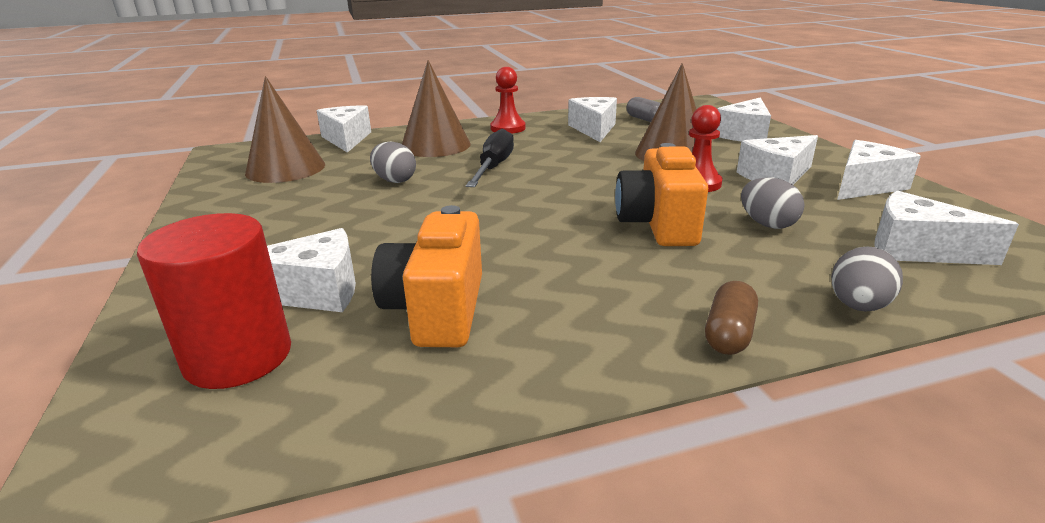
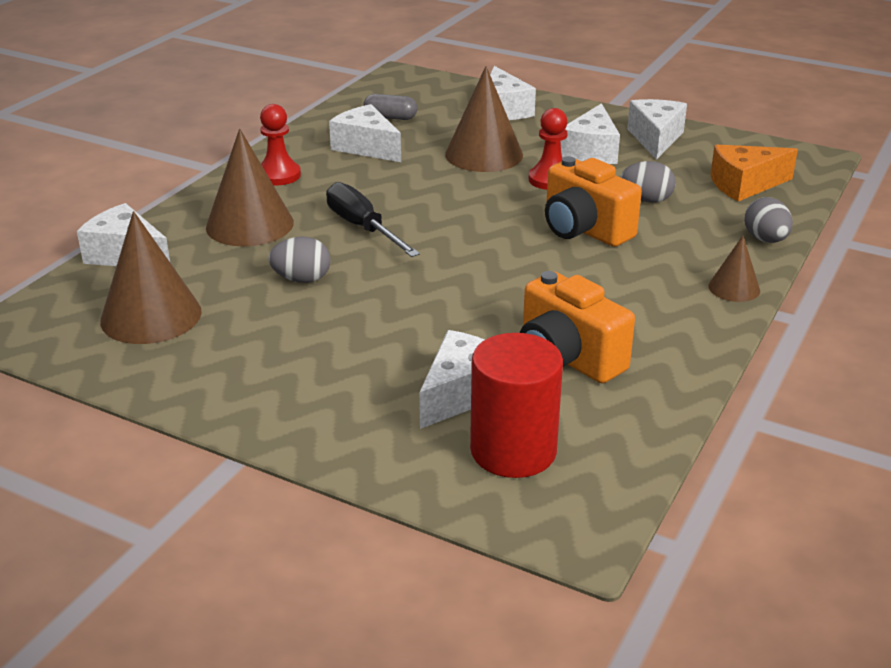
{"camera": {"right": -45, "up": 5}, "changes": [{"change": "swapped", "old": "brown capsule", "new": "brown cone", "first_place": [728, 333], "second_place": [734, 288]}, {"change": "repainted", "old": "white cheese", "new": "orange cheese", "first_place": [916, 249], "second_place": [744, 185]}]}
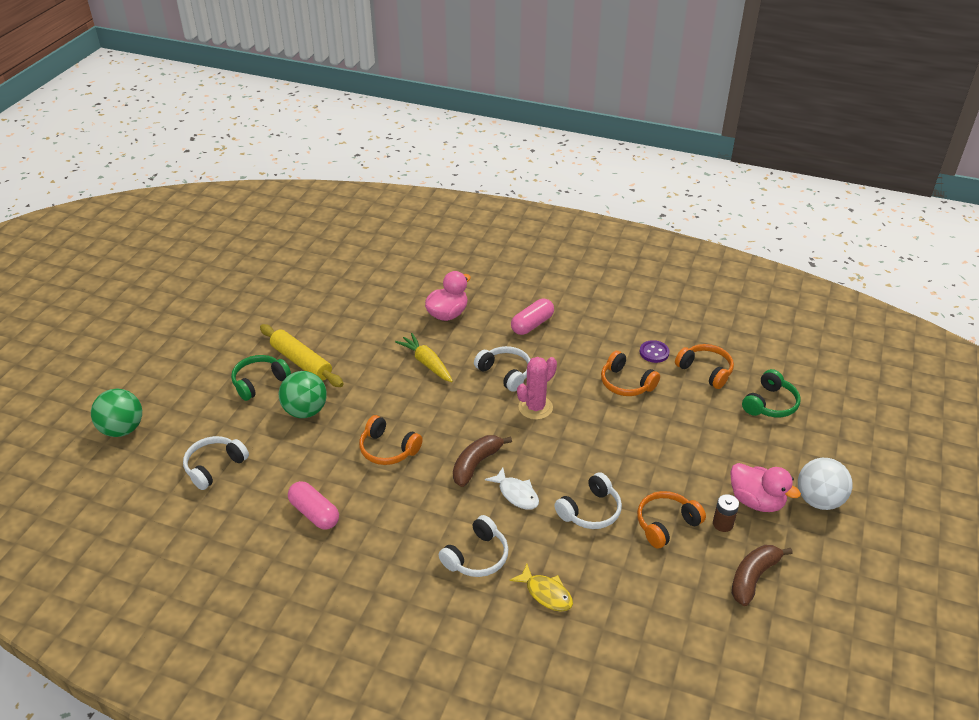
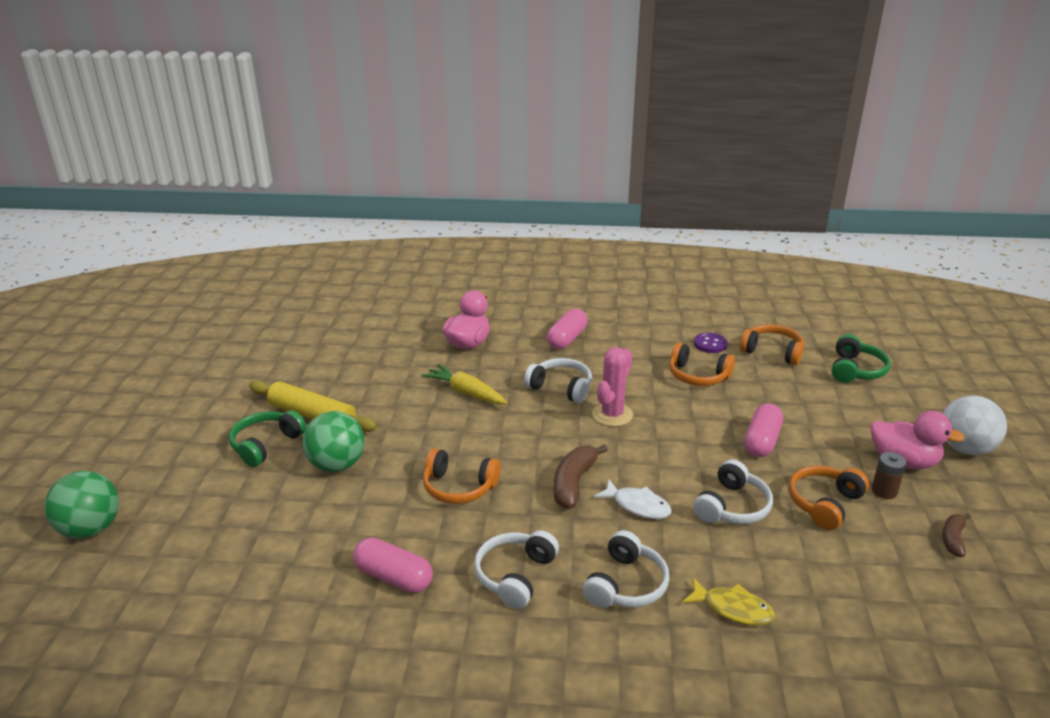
{"camera": {"right": -15, "up": -10}, "changes": [{"change": "shifted", "old": "white headphones", "first_place": [214, 467], "second_place": [515, 575]}, {"change": "scaled", "old": "brown banana", "first_place": [753, 577], "second_place": [953, 539], "factor": 0.6}, {"change": "new", "new": "pink capsule", "second_place": [762, 441]}]}
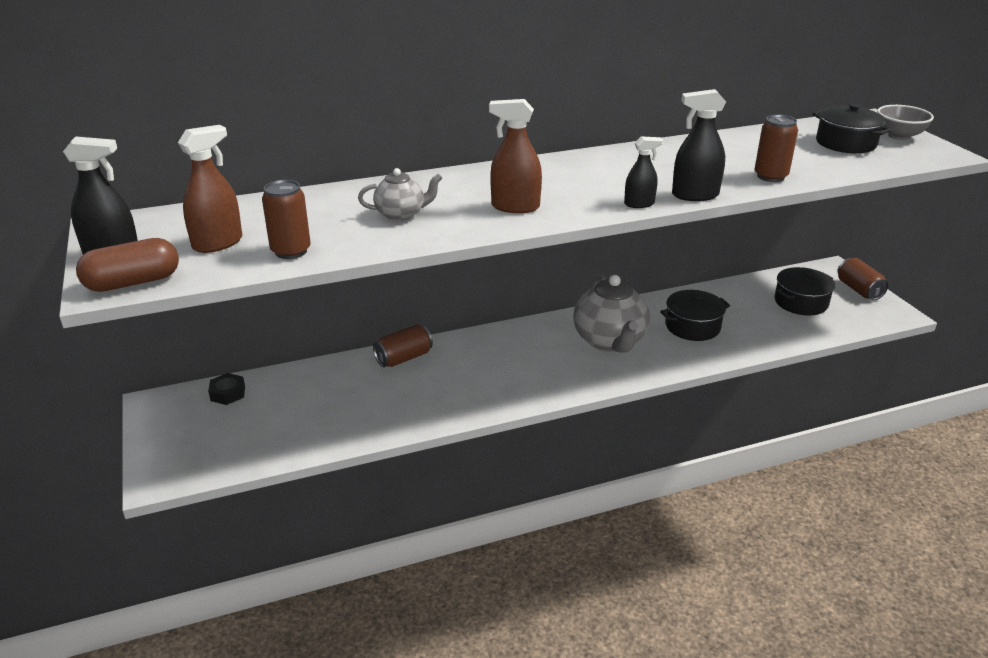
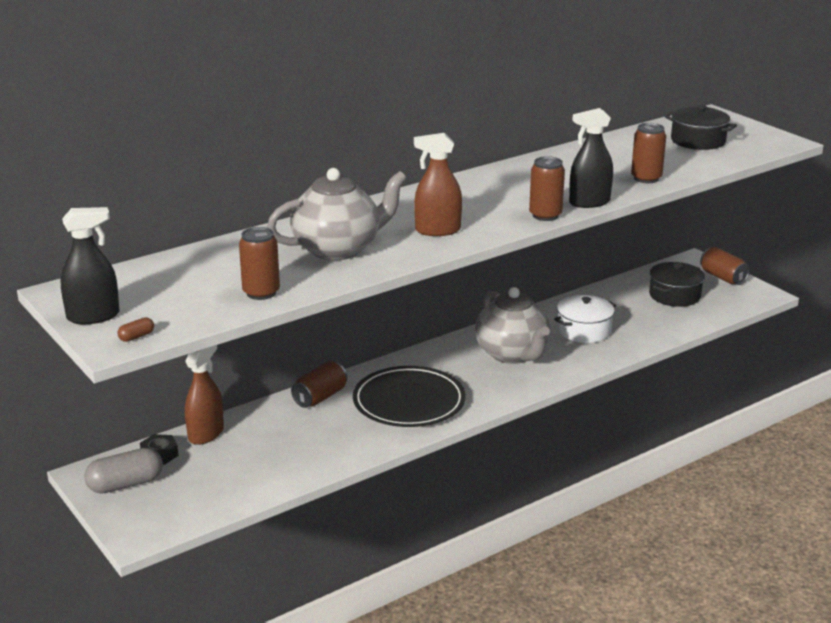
{"camera": {"right": -15, "up": -5}, "changes": [{"change": "scaled", "old": "brown capsule", "first_place": [133, 283], "second_place": [136, 337], "factor": 0.44}, {"change": "shifted", "old": "brown spray bottle", "first_place": [218, 243], "second_place": [206, 434]}, {"change": "scaled", "old": "grey teapot", "first_place": [401, 214], "second_place": [338, 249], "factor": 1.87}, {"change": "swapped", "old": "black spray bottle", "new": "brown can", "first_place": [639, 204], "second_place": [545, 215]}, {"change": "repainted", "old": "black pot", "new": "white pot", "first_place": [692, 326], "second_place": [584, 330]}, {"change": "gone", "old": "grey bowl", "first_place": [899, 136]}, {"change": "new", "new": "grey capsule", "second_place": [125, 484]}, {"change": "new", "new": "black plate", "second_place": [409, 402]}]}
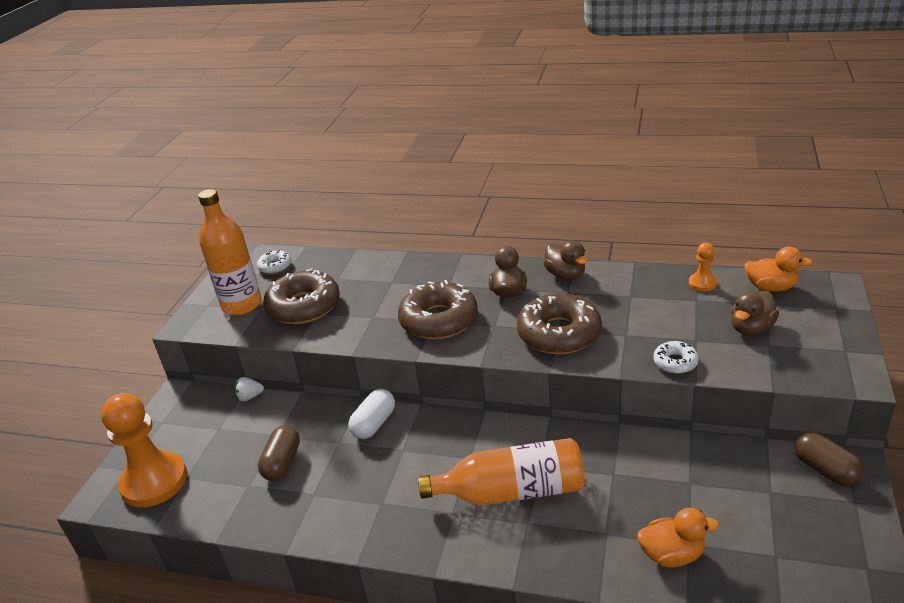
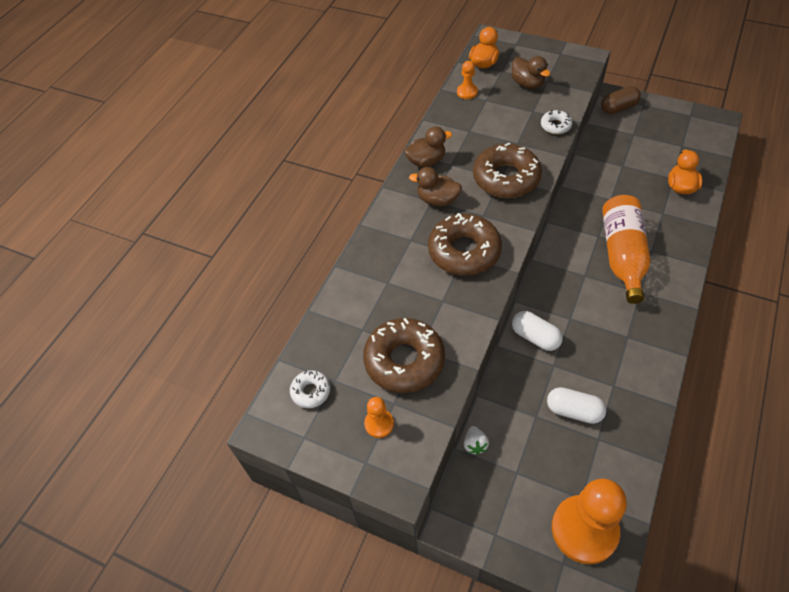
{"camera": {"right": -80, "up": 20}, "changes": [{"change": "swapped", "old": "orange bottle", "new": "orange pawn", "first_place": [242, 305], "second_place": [379, 424]}, {"change": "repainted", "old": "brown capsule", "new": "white capsule", "first_place": [282, 463], "second_place": [574, 411]}]}
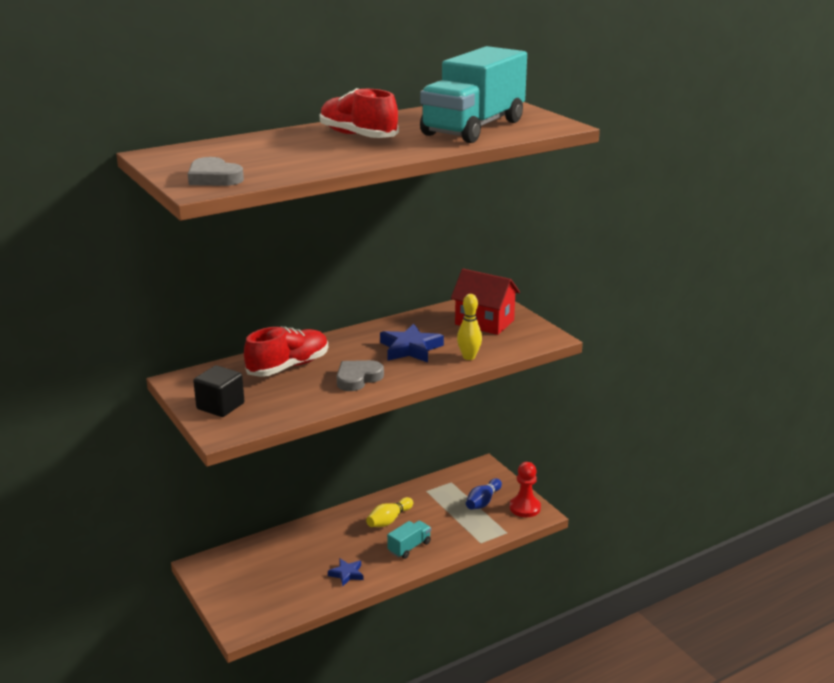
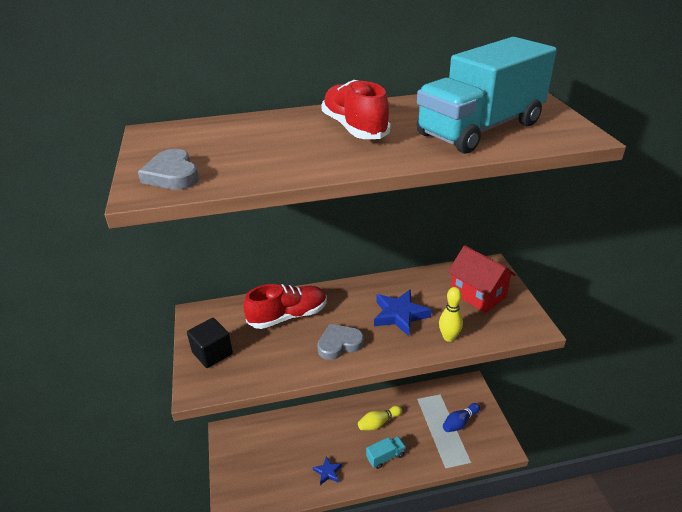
{"camera": {"right": 20, "up": 10}, "changes": [{"change": "gone", "old": "red pawn", "first_place": [525, 508]}]}
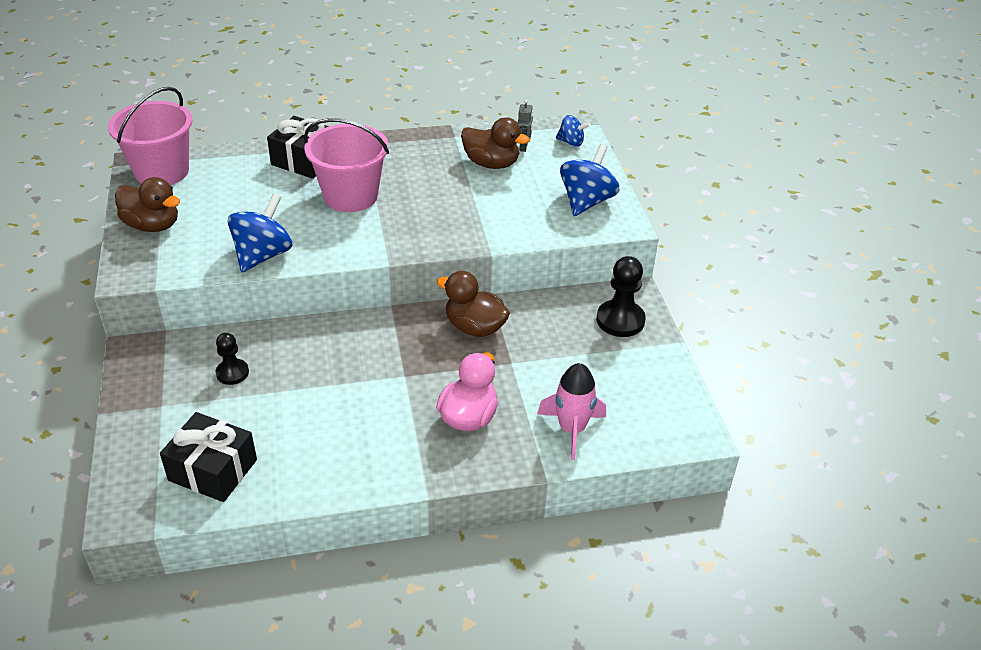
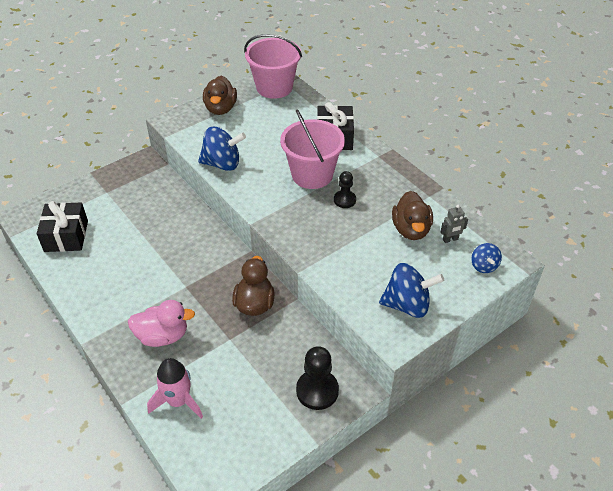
{"camera": {"right": 65, "up": 5}, "changes": [{"change": "shifted", "old": "black pawn", "first_place": [232, 373], "second_place": [344, 200]}]}
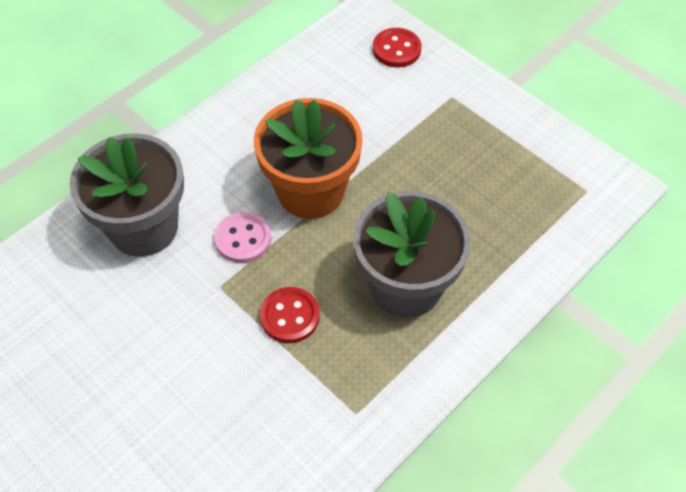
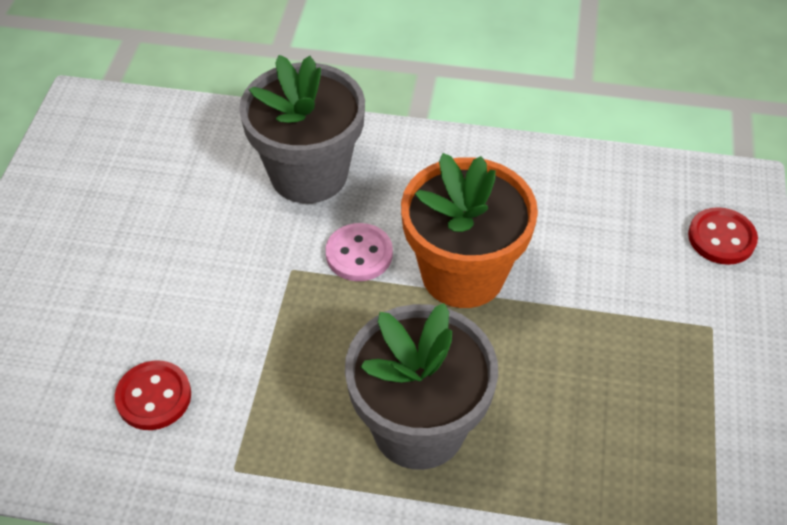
{"camera": {"right": 55, "up": -5}, "changes": [{"change": "shifted", "old": "red button", "first_place": [290, 316], "second_place": [154, 397]}]}
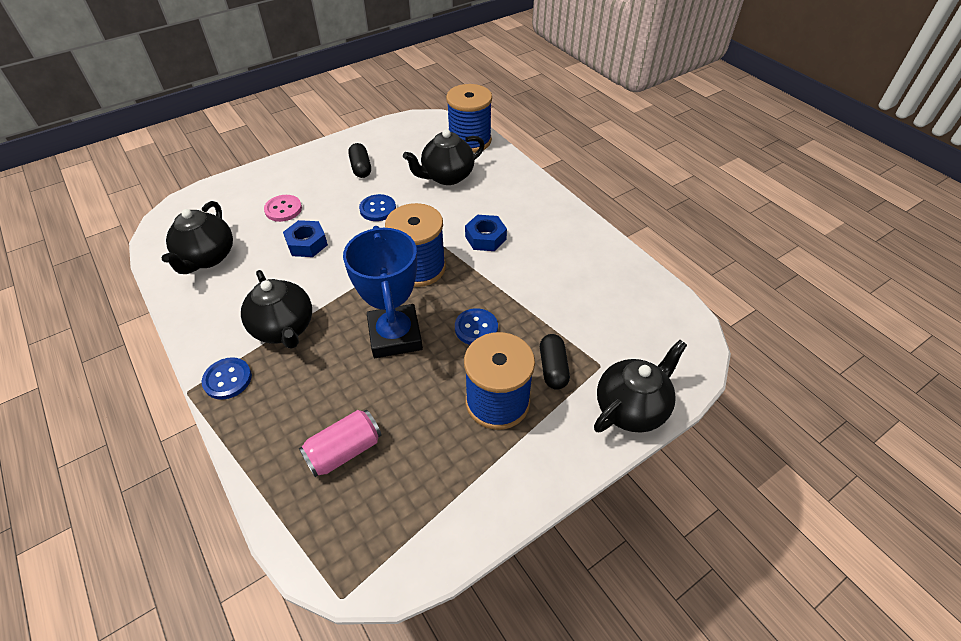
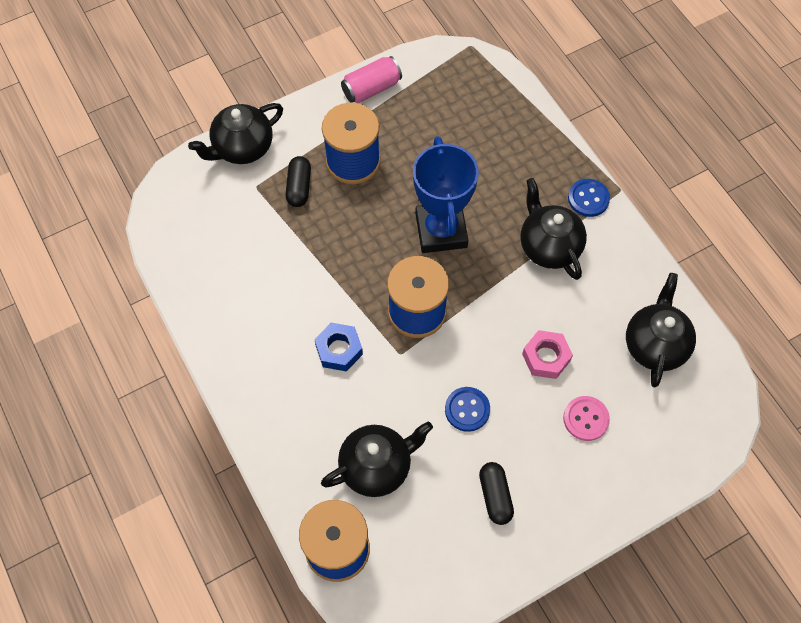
{"camera": {"right": -175, "up": 15}, "changes": [{"change": "repainted", "old": "blue nut", "new": "pink nut", "first_place": [307, 244], "second_place": [546, 357]}, {"change": "shifted", "old": "pink can", "first_place": [344, 451], "second_place": [371, 88]}, {"change": "gone", "old": "blue button", "first_place": [476, 328]}]}
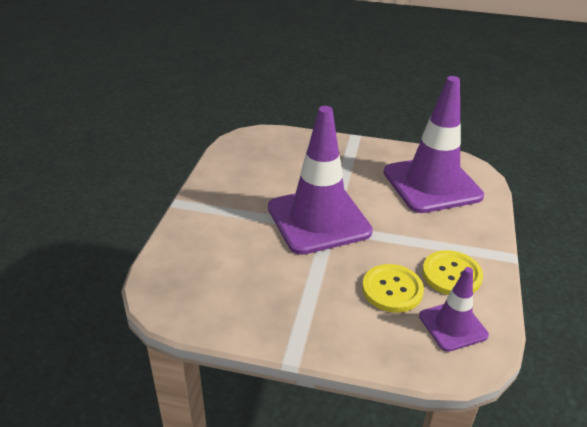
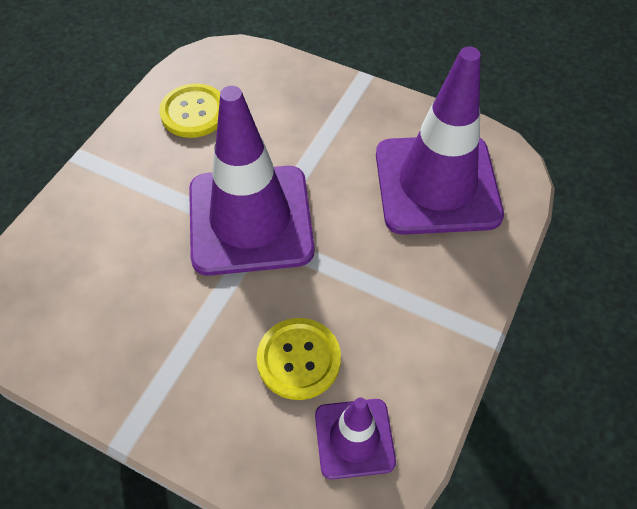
{"camera": {"right": 15, "up": 20}, "changes": [{"change": "shifted", "old": "yellow button", "first_place": [451, 274], "second_place": [194, 112]}]}
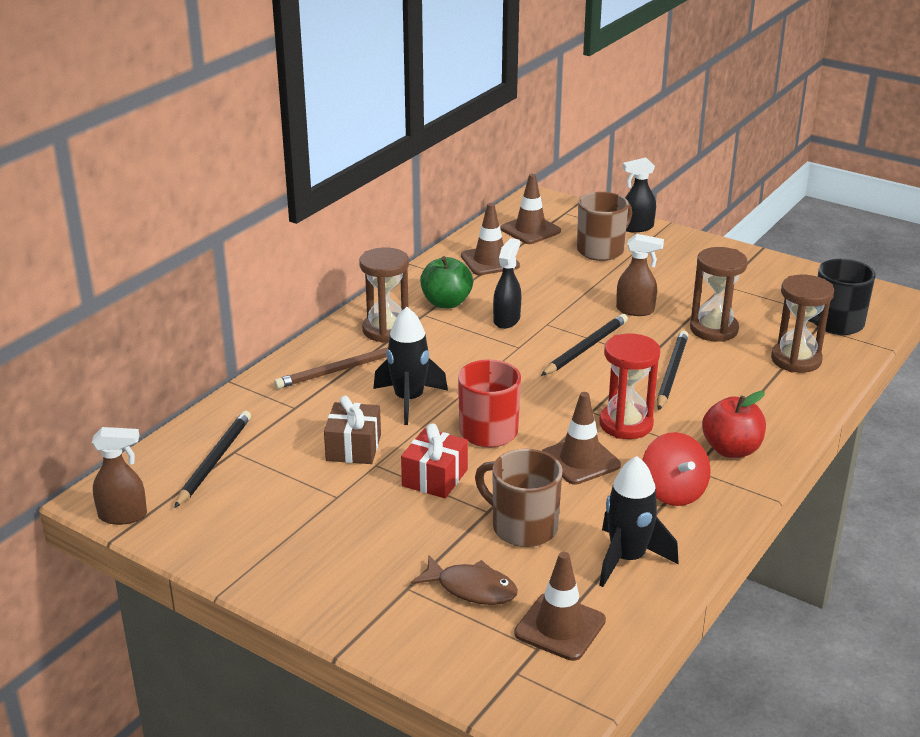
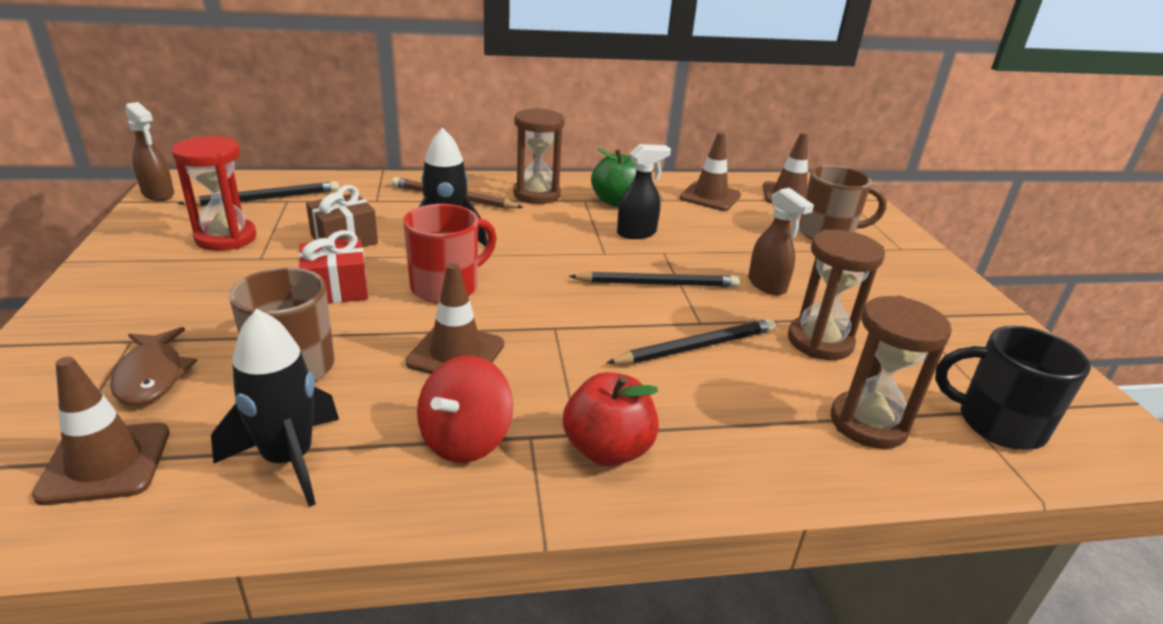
{"camera": {"right": 45, "up": 0}, "changes": [{"change": "shifted", "old": "red hourglass", "first_place": [626, 424], "second_place": [226, 238]}, {"change": "gone", "old": "black spray bottle", "first_place": [636, 227]}]}
